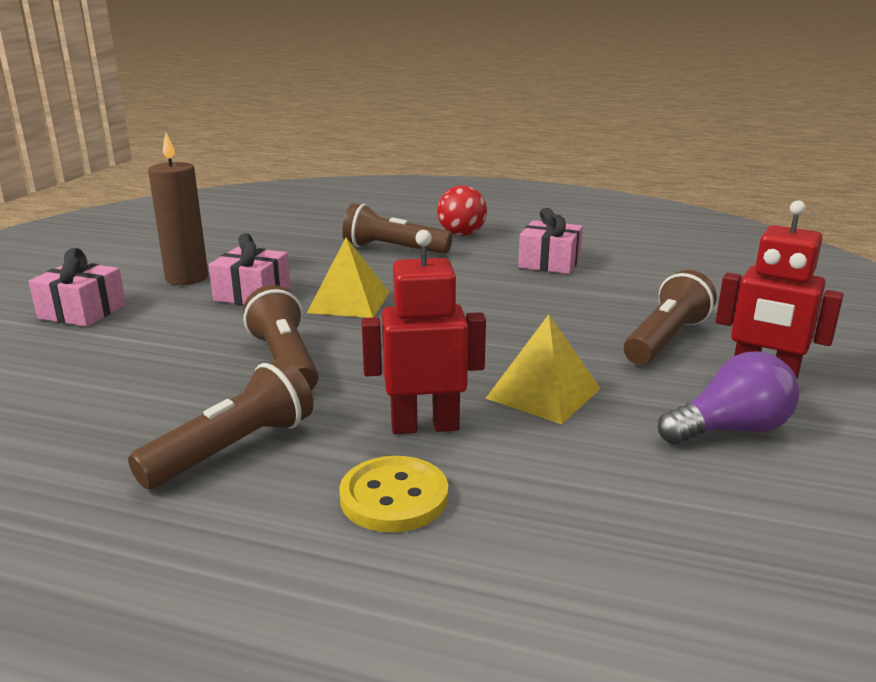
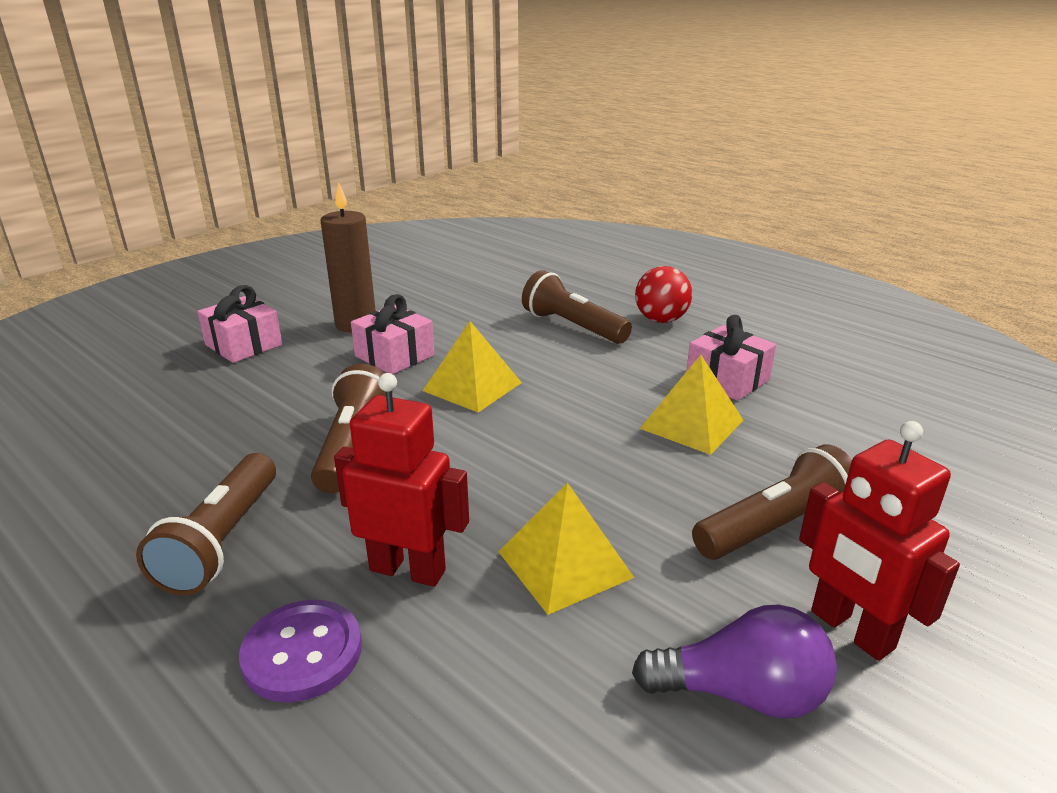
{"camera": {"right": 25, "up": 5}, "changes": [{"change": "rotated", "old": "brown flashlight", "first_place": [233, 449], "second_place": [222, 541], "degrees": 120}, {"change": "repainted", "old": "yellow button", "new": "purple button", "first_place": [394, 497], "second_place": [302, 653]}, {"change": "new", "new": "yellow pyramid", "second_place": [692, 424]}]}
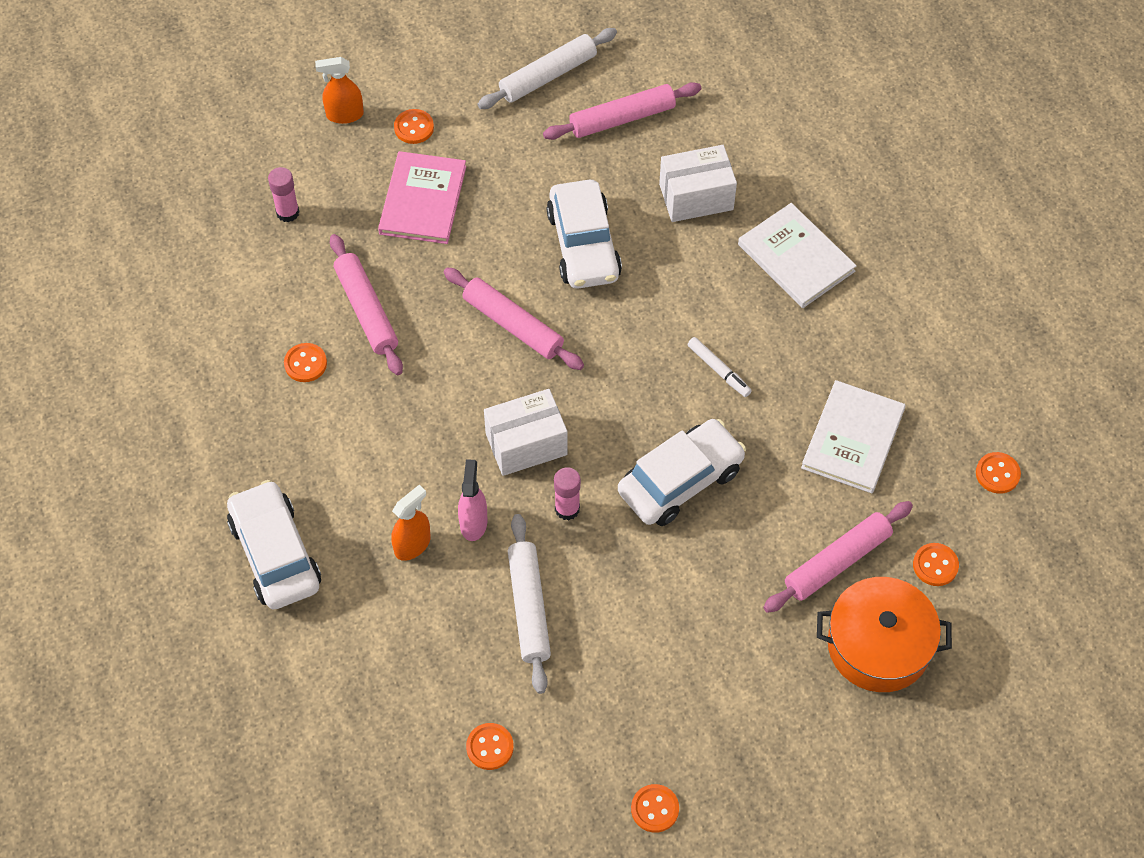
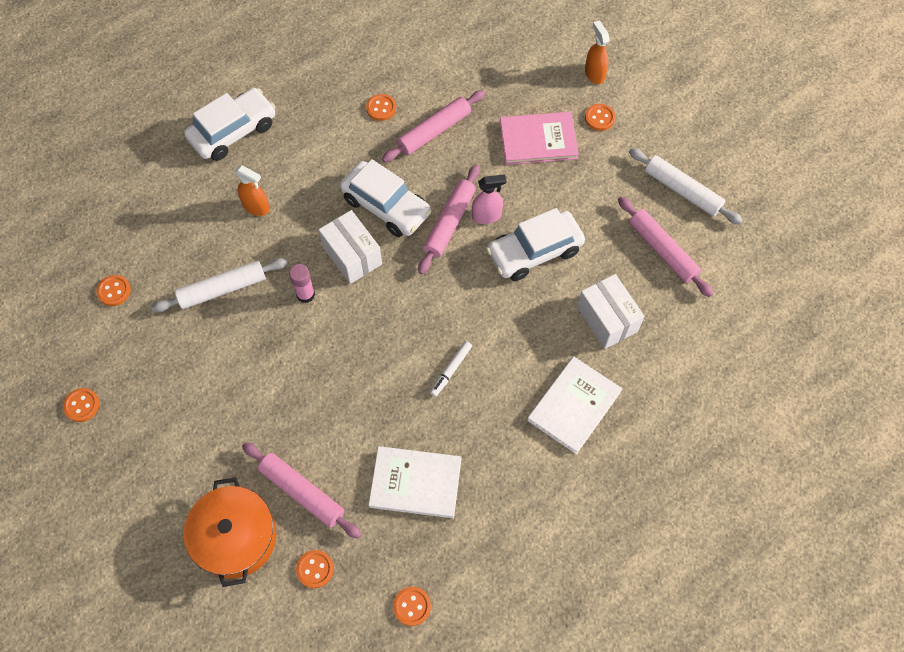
{"camera": {"right": 75, "up": 5}, "changes": [{"change": "gone", "old": "pink glue stick", "first_place": [287, 212]}, {"change": "shifted", "old": "pink spray bottle", "first_place": [473, 522], "second_place": [487, 216]}, {"change": "shifted", "old": "white car", "first_place": [680, 481], "second_place": [386, 206]}]}
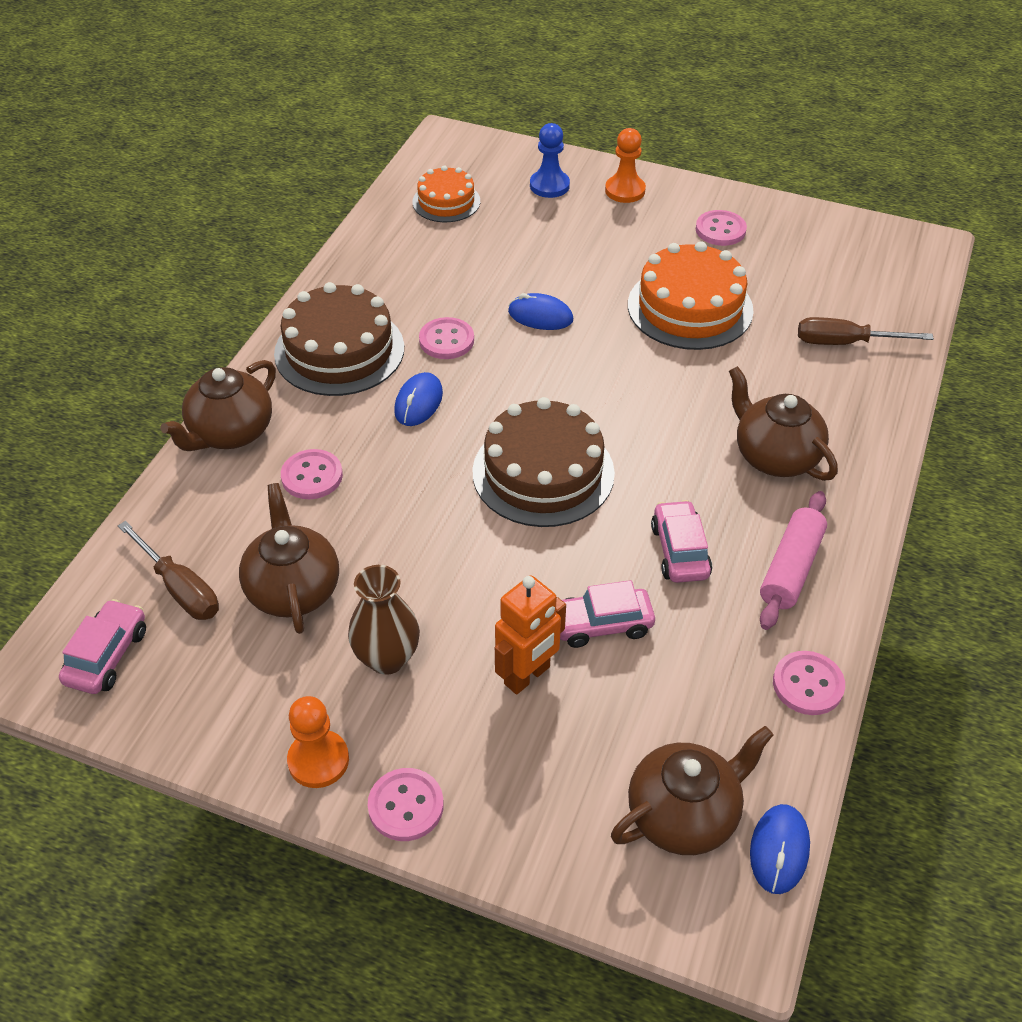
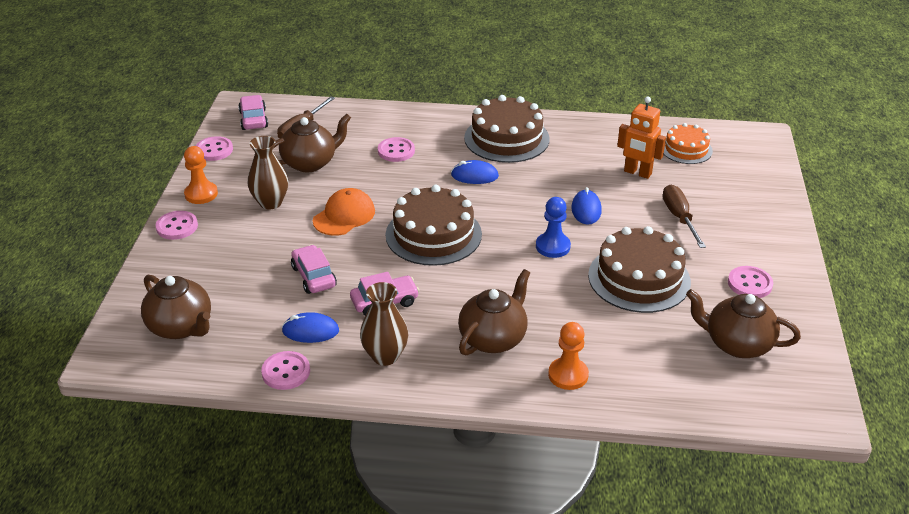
{"camera": {"right": 75, "up": -10}, "changes": [{"change": "rotated", "old": "pink car", "first_place": [107, 656], "second_place": [253, 119], "degrees": -105}, {"change": "shifted", "old": "brown teapot", "first_place": [230, 433], "second_place": [737, 344]}, {"change": "shifted", "old": "pink button", "first_place": [446, 340], "second_place": [214, 150]}, {"change": "shifted", "old": "orange robot", "first_place": [527, 676], "second_place": [637, 173]}, {"change": "shifted", "old": "blue pawn", "first_place": [549, 185], "second_place": [553, 246]}, {"change": "shifted", "old": "orange pawn", "first_place": [625, 190], "second_place": [568, 375]}, {"change": "repainted", "old": "orange cake", "new": "brown cake", "first_place": [690, 307], "second_place": [639, 278]}, {"change": "shifted", "old": "blue mouse", "first_place": [779, 850], "second_place": [310, 331]}, {"change": "swapped", "old": "pink rolling pin", "new": "brown vase", "first_place": [791, 568], "second_place": [385, 356]}, {"change": "shifted", "old": "brown screwdriver", "first_place": [845, 343], "second_place": [679, 218]}, {"change": "new", "new": "orange cap", "second_place": [344, 216]}]}
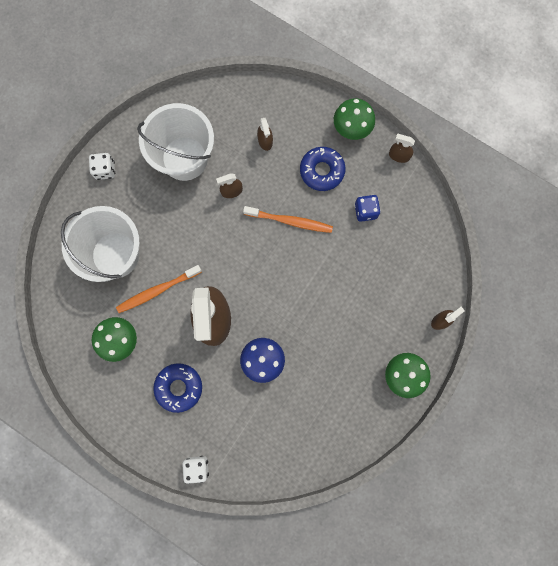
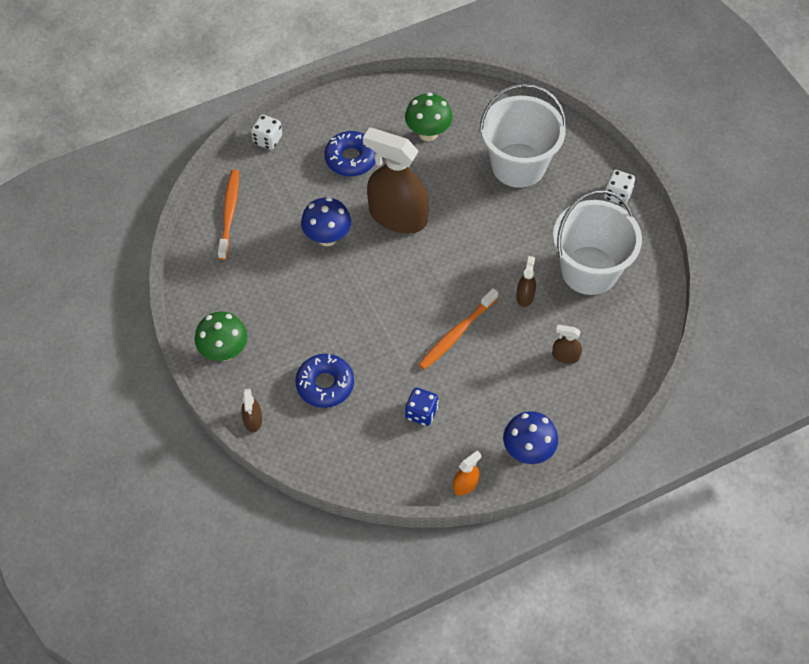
{"camera": {"right": 120, "up": -20}, "changes": [{"change": "shifted", "old": "orange toothbrush", "first_place": [157, 290], "second_place": [229, 213]}, {"change": "shifted", "old": "blue donut", "first_place": [322, 171], "second_place": [325, 384]}, {"change": "repainted", "old": "green mushroom", "new": "blue mushroom", "first_place": [351, 129], "second_place": [528, 451]}, {"change": "repainted", "old": "brown spray bottle", "new": "orange spray bottle", "first_place": [399, 156], "second_place": [465, 484]}]}
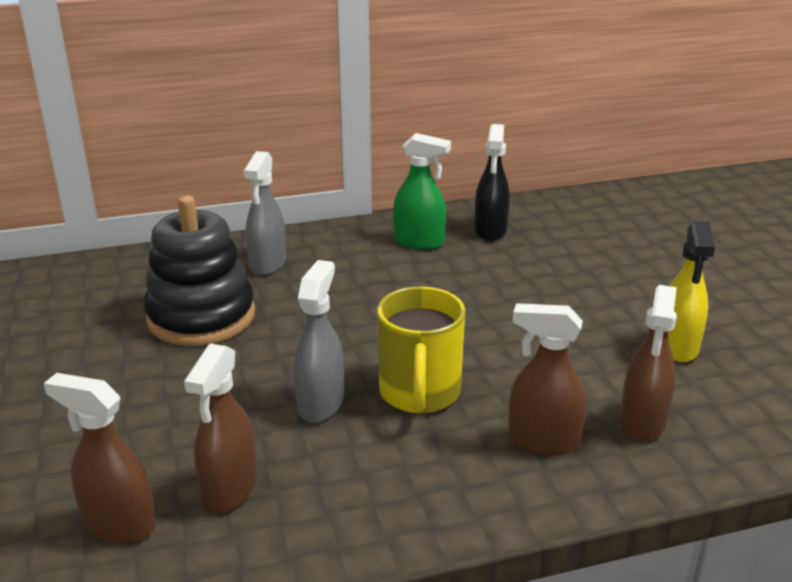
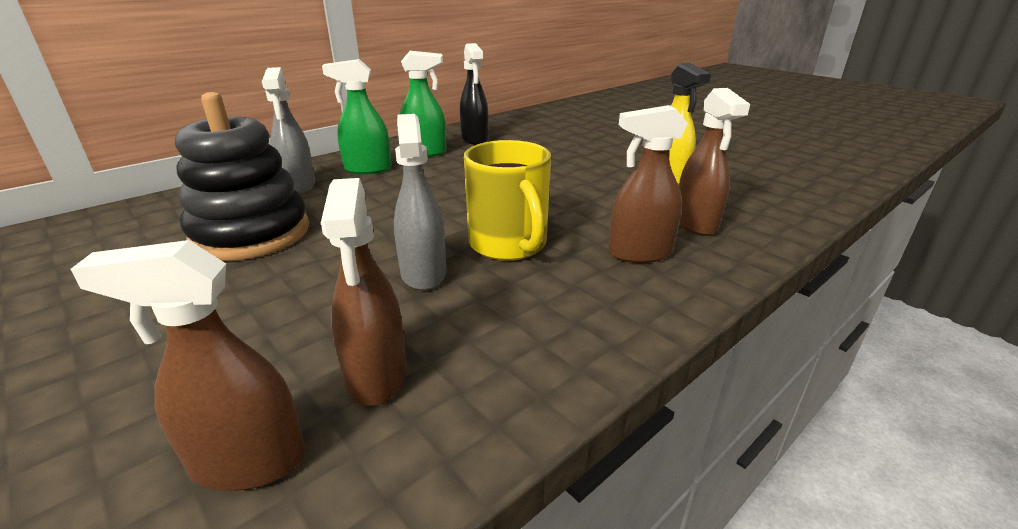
{"camera": {"right": -25, "up": 0}, "changes": [{"change": "new", "new": "green spray bottle", "second_place": [367, 169]}]}
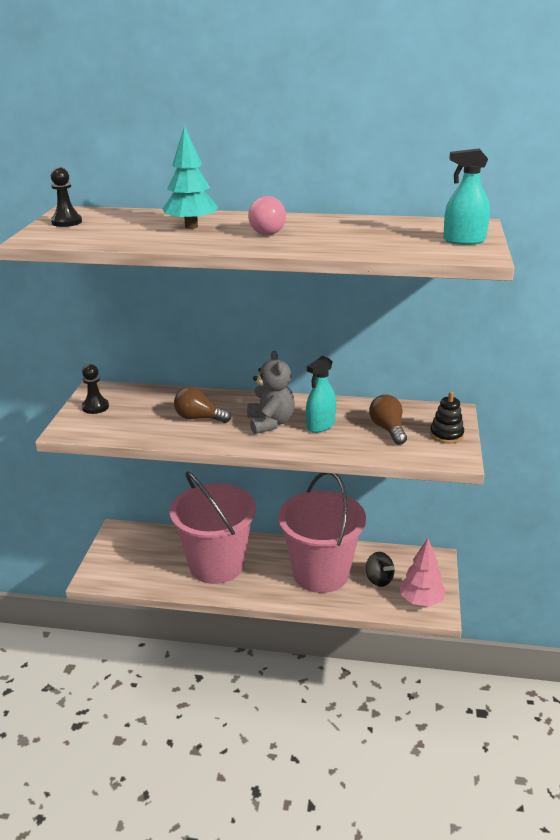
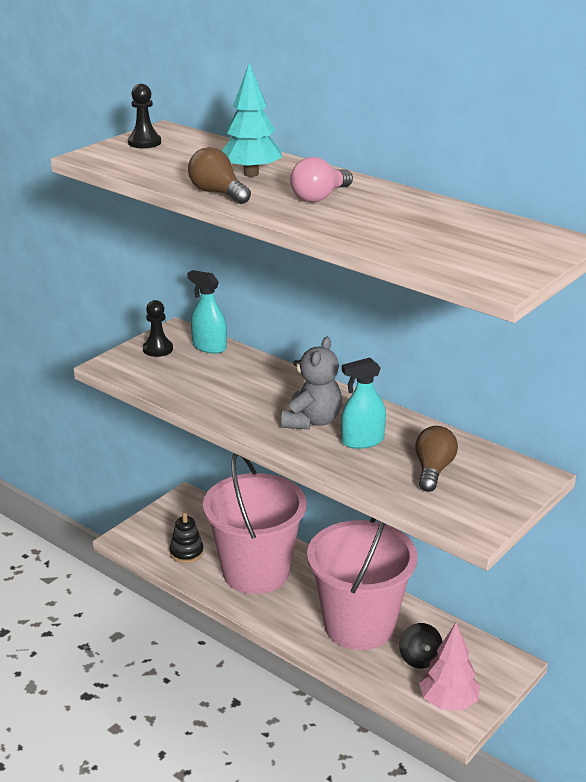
{"camera": {"right": 30, "up": 0}, "changes": [{"change": "shifted", "old": "brown light bulb", "first_place": [199, 418], "second_place": [218, 193]}, {"change": "shifted", "old": "black stacking toy", "first_place": [446, 435], "second_place": [186, 552]}, {"change": "shifted", "old": "turquoise spray bottle", "first_place": [464, 241], "second_place": [209, 347]}]}
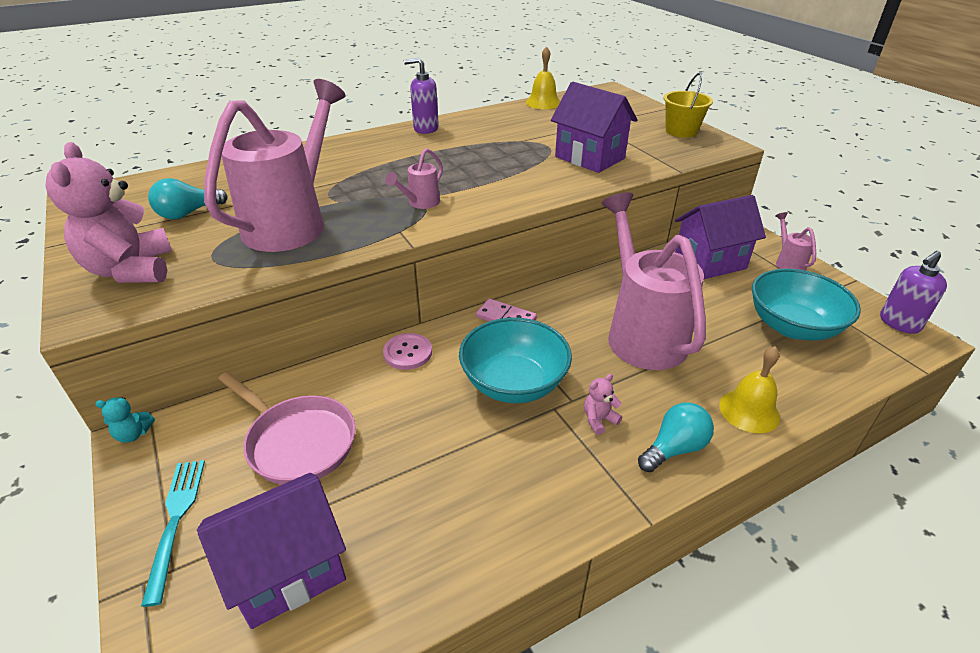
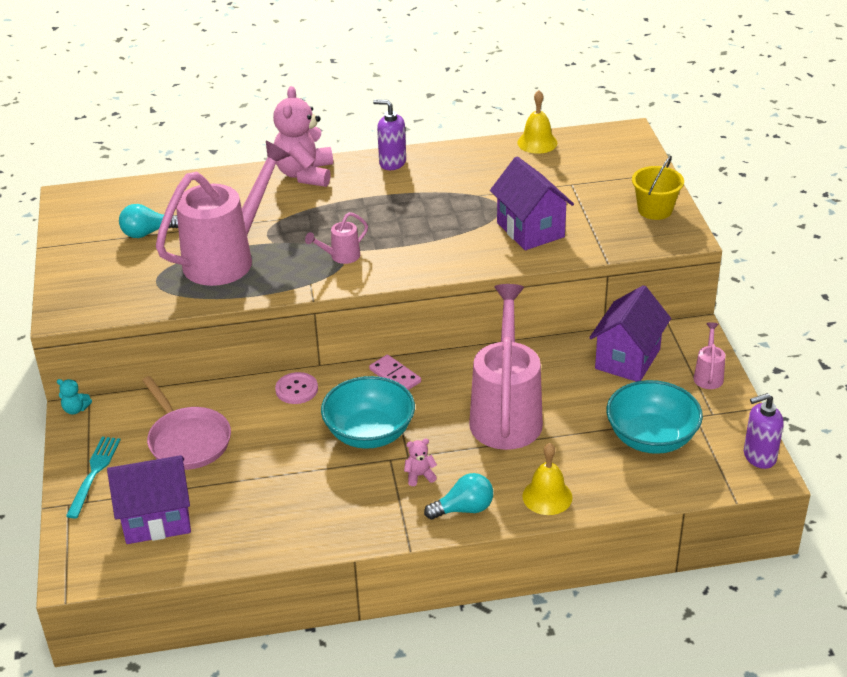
{"camera": {"right": 20, "up": 0}, "changes": [{"change": "shifted", "old": "pink teddy bear", "first_place": [131, 270], "second_place": [305, 174]}, {"change": "rotated", "old": "purple house", "first_place": [709, 262], "second_place": [627, 359], "degrees": -60}]}
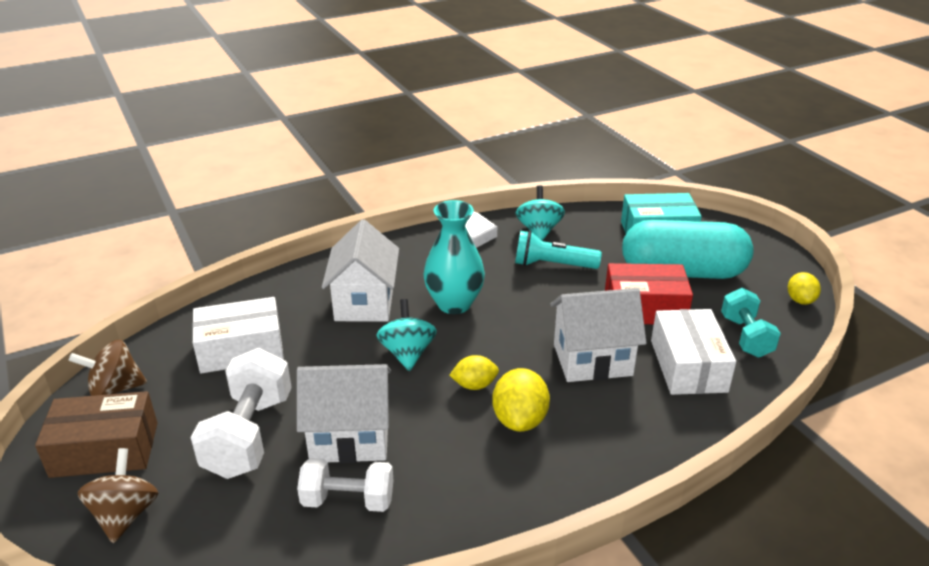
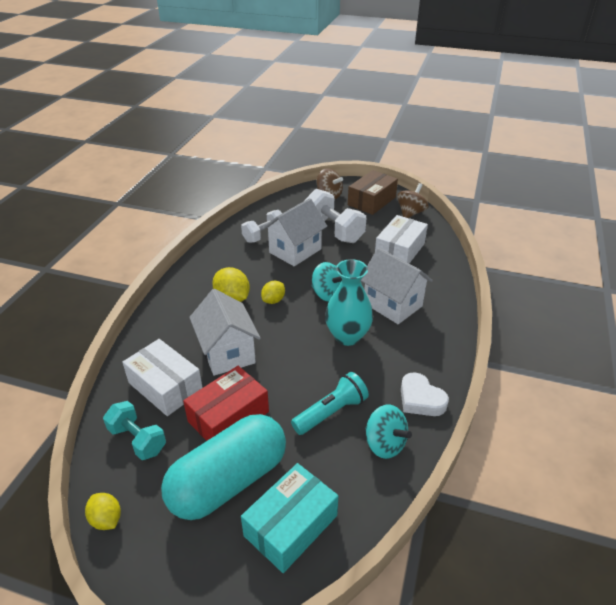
{"camera": {"right": 135, "up": 5}, "changes": [{"change": "rotated", "old": "white house", "first_place": [592, 360], "second_place": [227, 353], "degrees": -60}]}
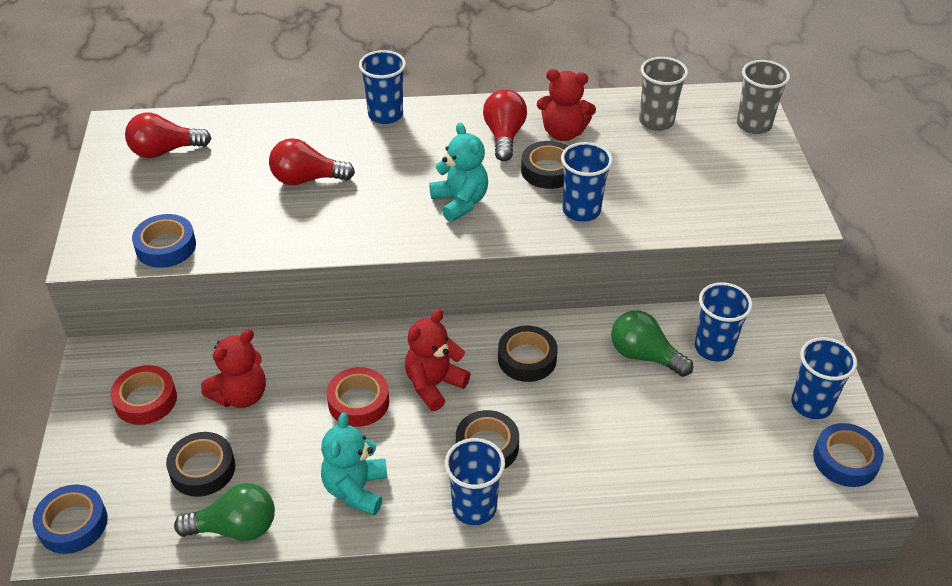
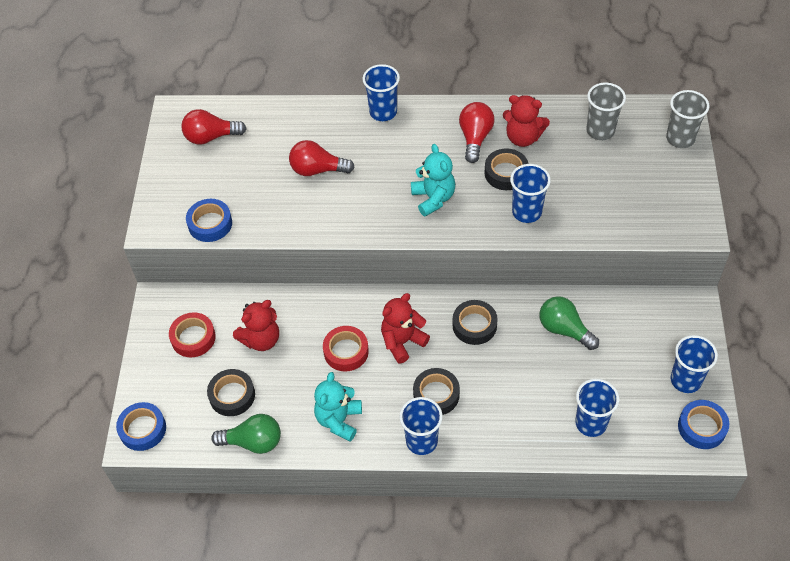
{"camera": {"right": 10, "up": 10}, "changes": [{"change": "shifted", "old": "blue cup", "first_place": [714, 348], "second_place": [591, 423]}]}
